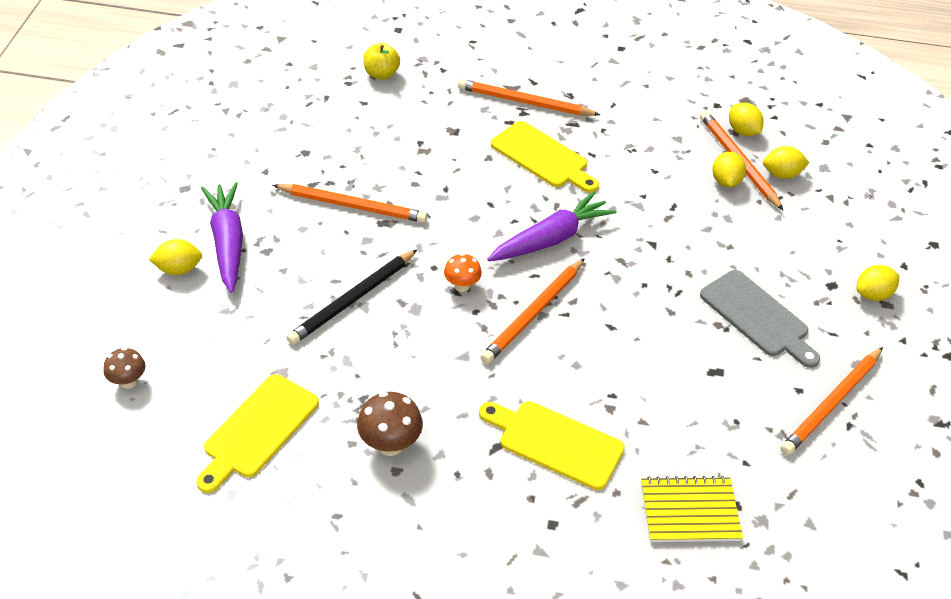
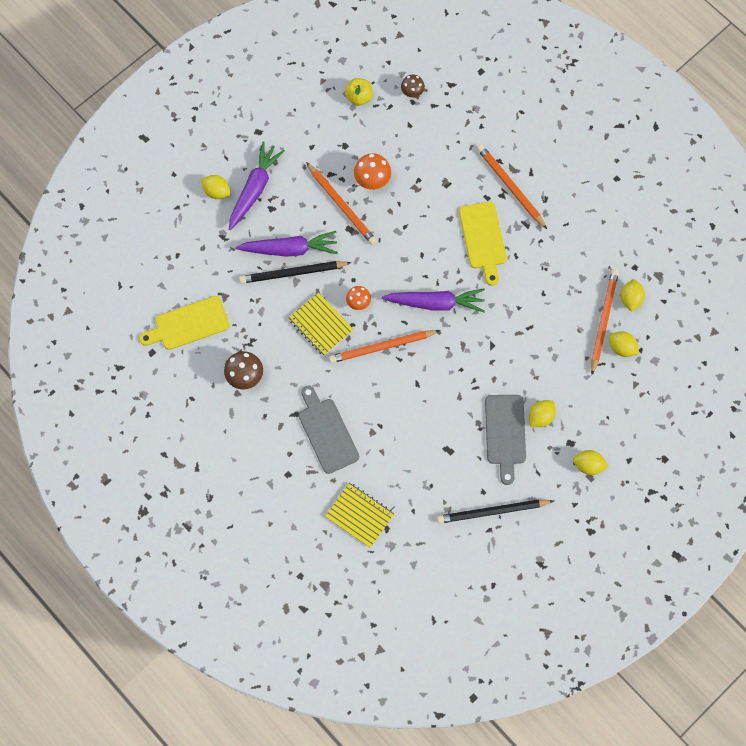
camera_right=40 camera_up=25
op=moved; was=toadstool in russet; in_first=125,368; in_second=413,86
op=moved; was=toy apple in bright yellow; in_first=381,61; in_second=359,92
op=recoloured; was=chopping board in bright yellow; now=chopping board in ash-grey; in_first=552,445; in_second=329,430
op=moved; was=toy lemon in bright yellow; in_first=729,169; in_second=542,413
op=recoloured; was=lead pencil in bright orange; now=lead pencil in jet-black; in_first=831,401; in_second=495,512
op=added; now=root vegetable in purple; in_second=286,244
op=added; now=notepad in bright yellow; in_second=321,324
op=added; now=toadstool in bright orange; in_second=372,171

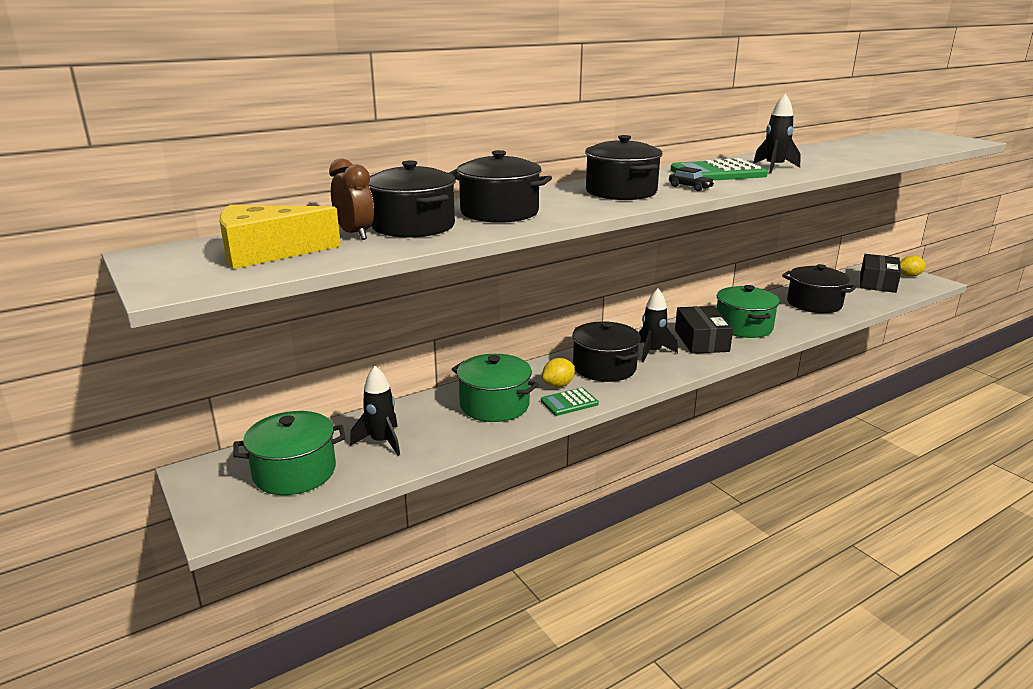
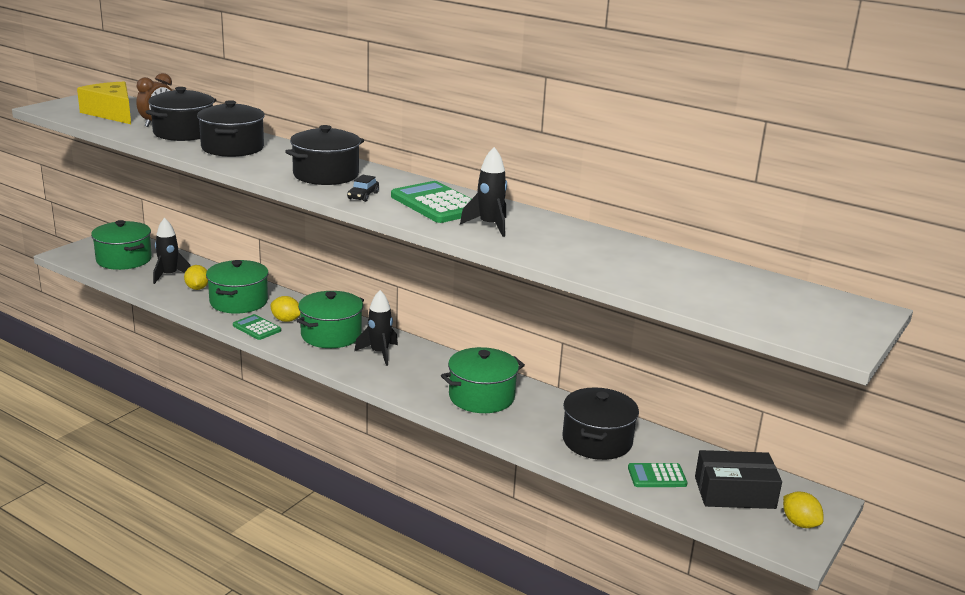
camera_right=65 camera_up=0
op=recoloured; was=pot in jet-black; now=pot in emerald; in_first=606,351; in_second=330,319
op=removed; was=package in jet-black; in_first=704,330
op=added; now=toy lemon in bright yellow; in_second=196,277
op=added; now=pocket calculator in emerald; in_second=658,475

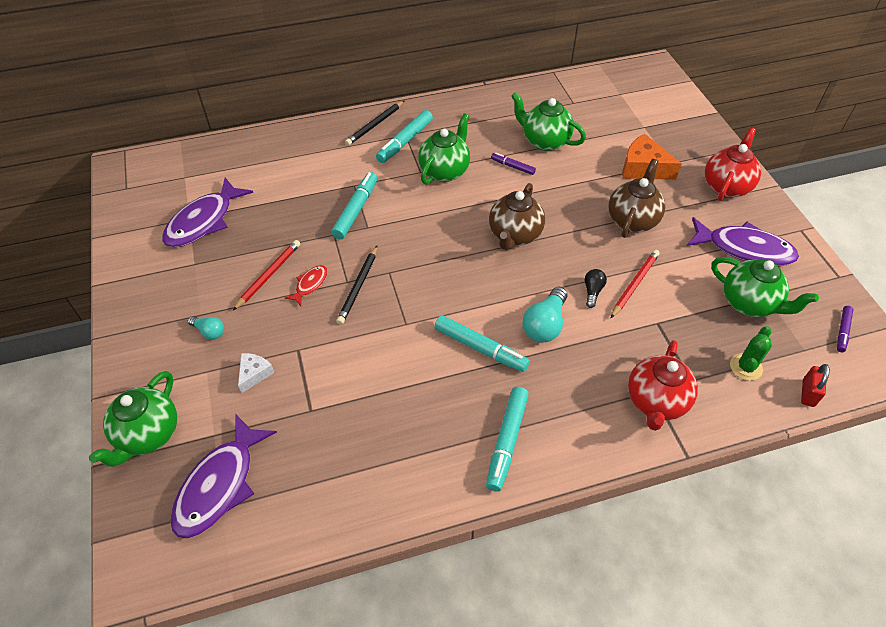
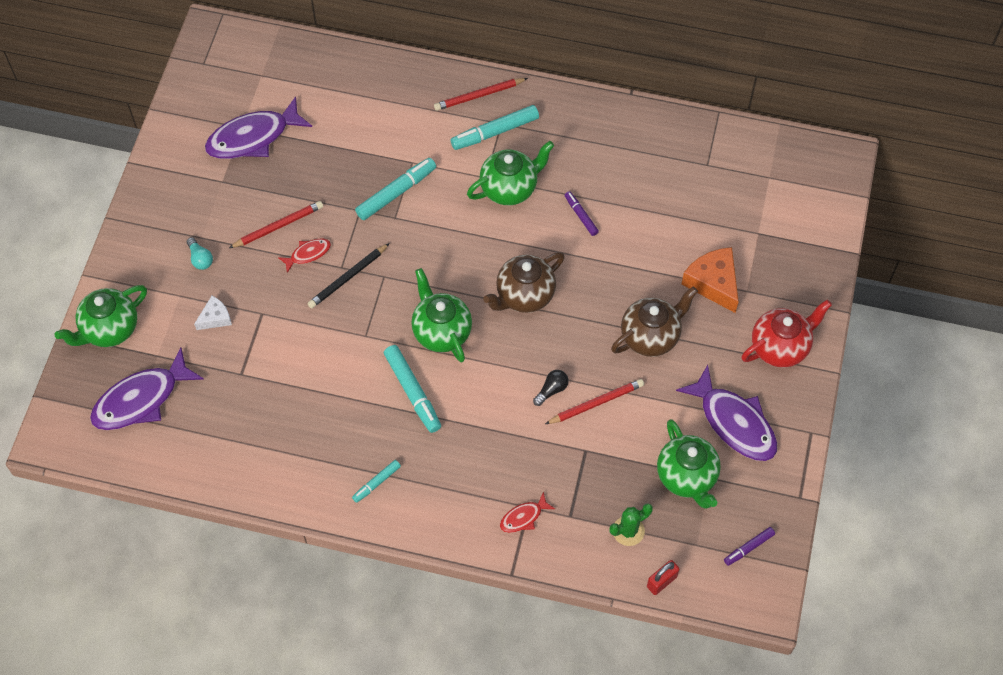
camera_right=30 camera_up=10
op=recoloured; was=lead pencil in jet-black; now=lead pencil in crimson; in_first=375,123; in_second=481,94
op=resized; was=felt pen in turquoise; in_first=507,439; in_second=376,481; ratio=0.57
op=moved; was=tea pot in emerald; in_first=548,121; in_second=441,315
op=removed; was=light bulb in turquoise; in_first=545,315
op=replaced; was=tea pot in crimson; now=fish in crimson; in_first=663,385; in_second=527,512

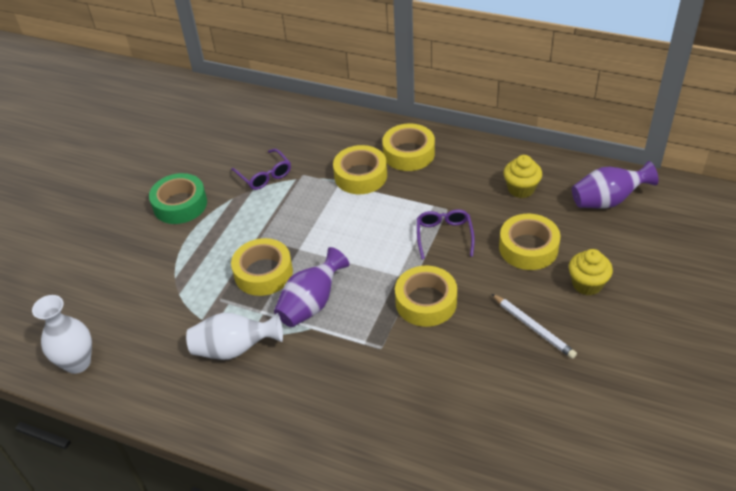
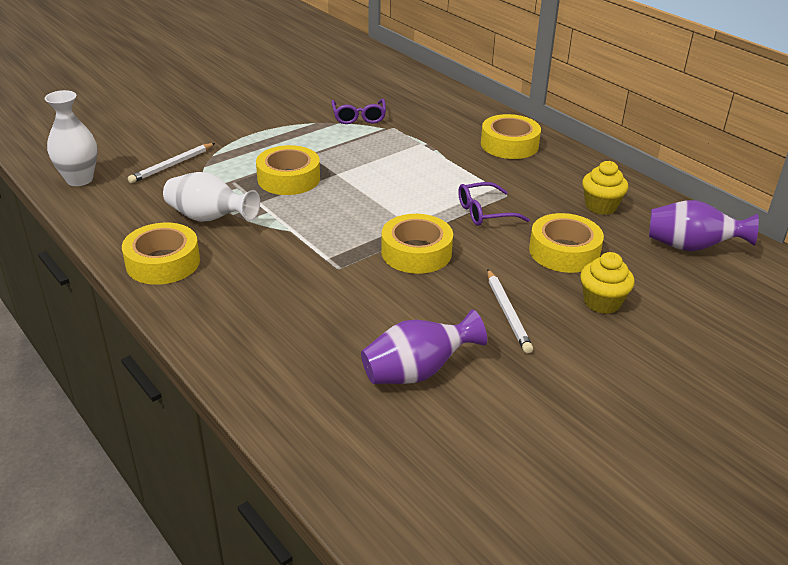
camera_right=25 camera_up=-10
op=removed; was=tape in emerald; in_first=178,198
op=moved; was=vase in purple; in_first=311,287; in_second=424,346
op=moved; was=tape in bright yellow; in_first=360,169; in_second=161,254
op=turned; was=spectacles in purple; in_first=446,234; in_second=494,204; clockwise=-135
op=added; now=lead pencil in white; in_second=171,163

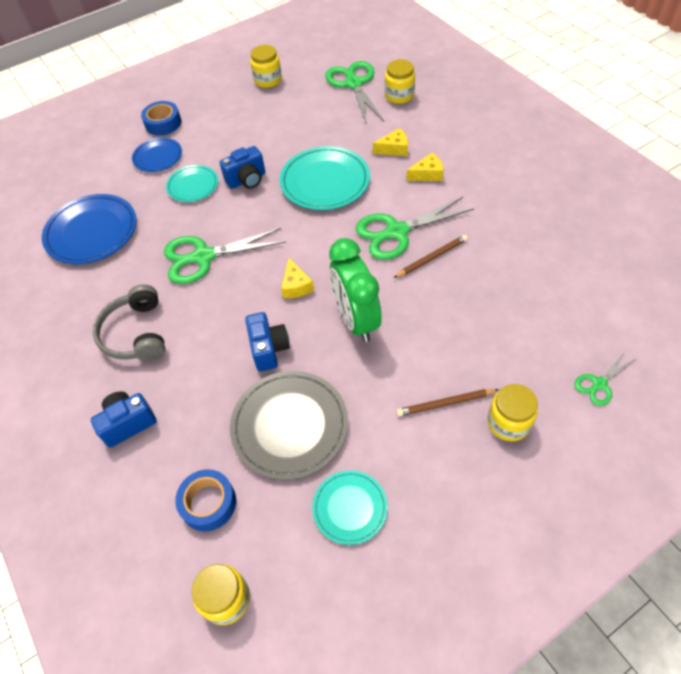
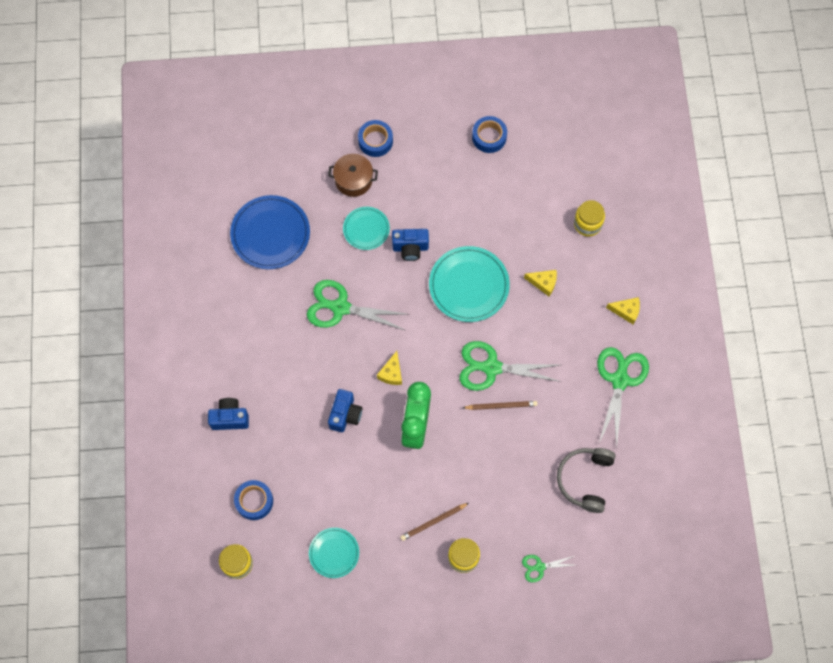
camera_right=25 camera_up=15
op=moved; was=over-ear headphones in ash-grey; in_first=129,322; in_second=586,480
op=replaced; was=flat dish in royal blue; now=pot in russet; in_first=157,155; in_second=353,175
op=removed; was=flat dish in ash-grey; in_first=289,425
op=replaced; was=jar in bright yellow; now=tape in royal blue; in_first=266,66; in_second=489,134
op=moved; was=pair of scissors in emerald; in_first=354,93; in_second=623,398
op=turned; was=lead pencil in russet; in_first=448,402; in_second=434,522; clockwise=-45
op=moved; was=piece of cheese in bright yellow; in_first=425,167; in_second=623,311

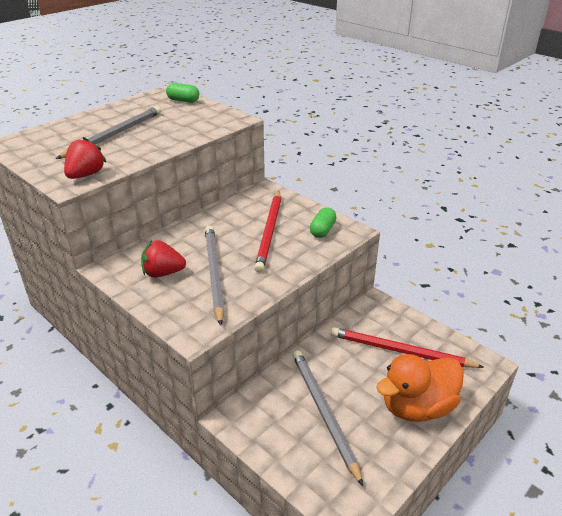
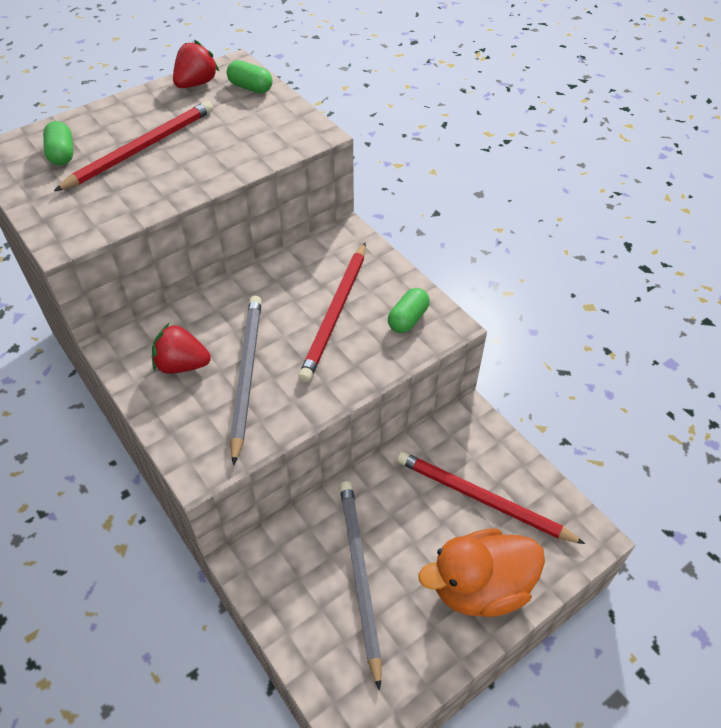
camera_right=10 camera_up=15
op=recoloured; was=lead pencil in ash-grey; now=lead pencil in crimson; in_first=108,132; in_second=133,146
op=moved; was=toy strawberry in crimson; in_first=85,158; in_second=196,64
op=added; now=pill shape in emerald; in_second=58,143

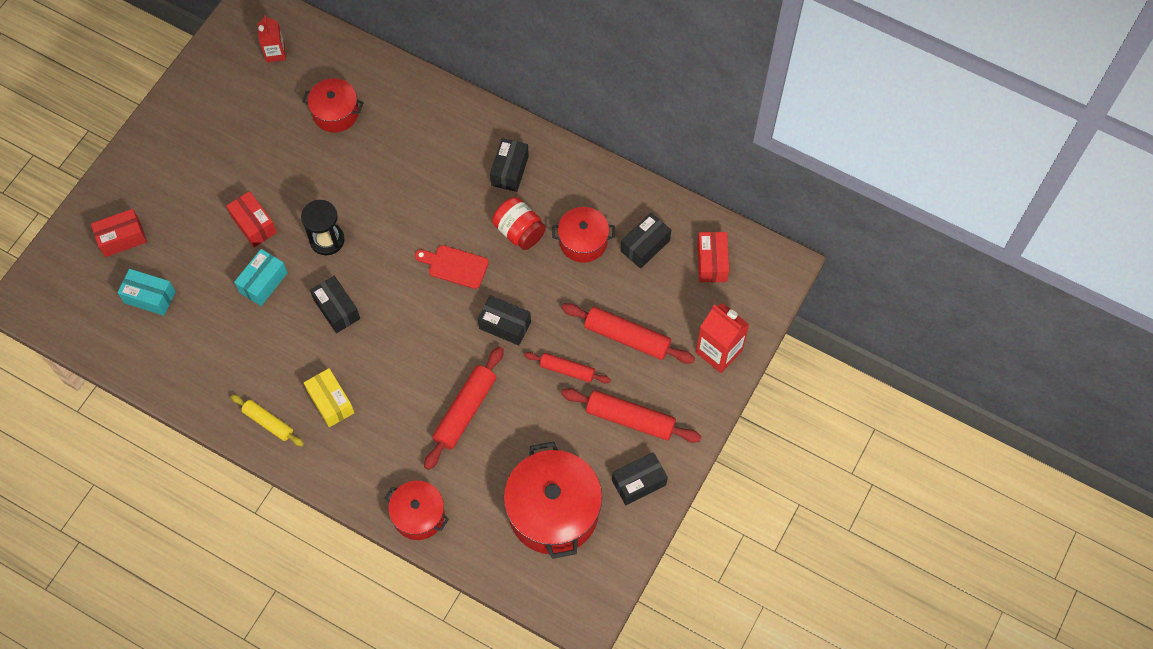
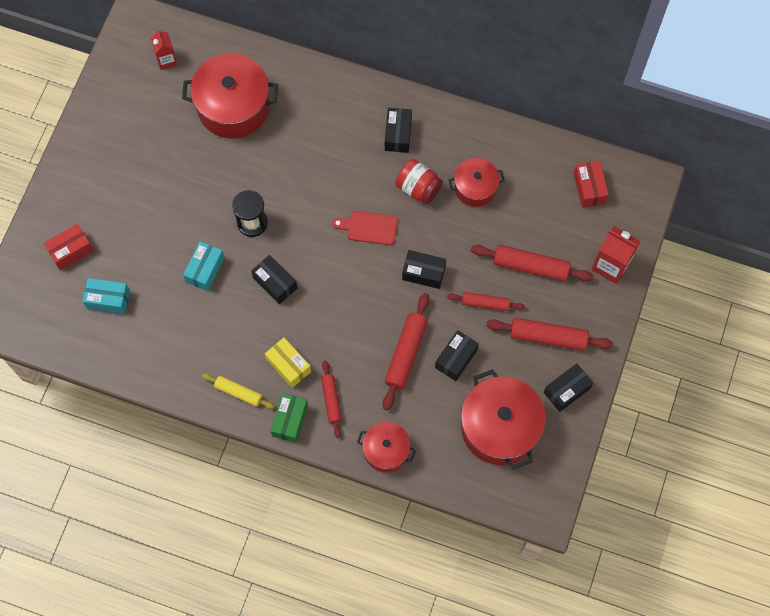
camera_right=-10 camera_up=5
op=removed; was=package in crimson; in_first=251,219
op=resized; was=pot in crimson; in_first=333,105; in_second=230,96; ratio=1.75
op=moved; was=package in jet-black; in_first=646,241; in_second=457,355
op=added; now=package in emerald; in_second=289,418
op=added; now=rolling pin in crimson; in_second=331,399

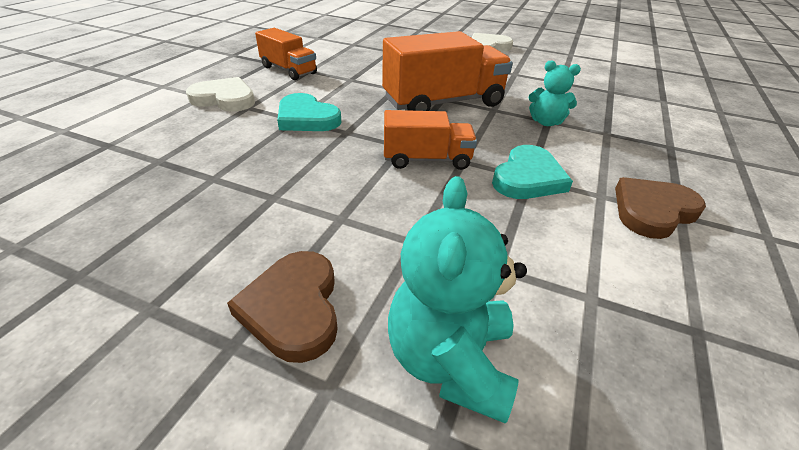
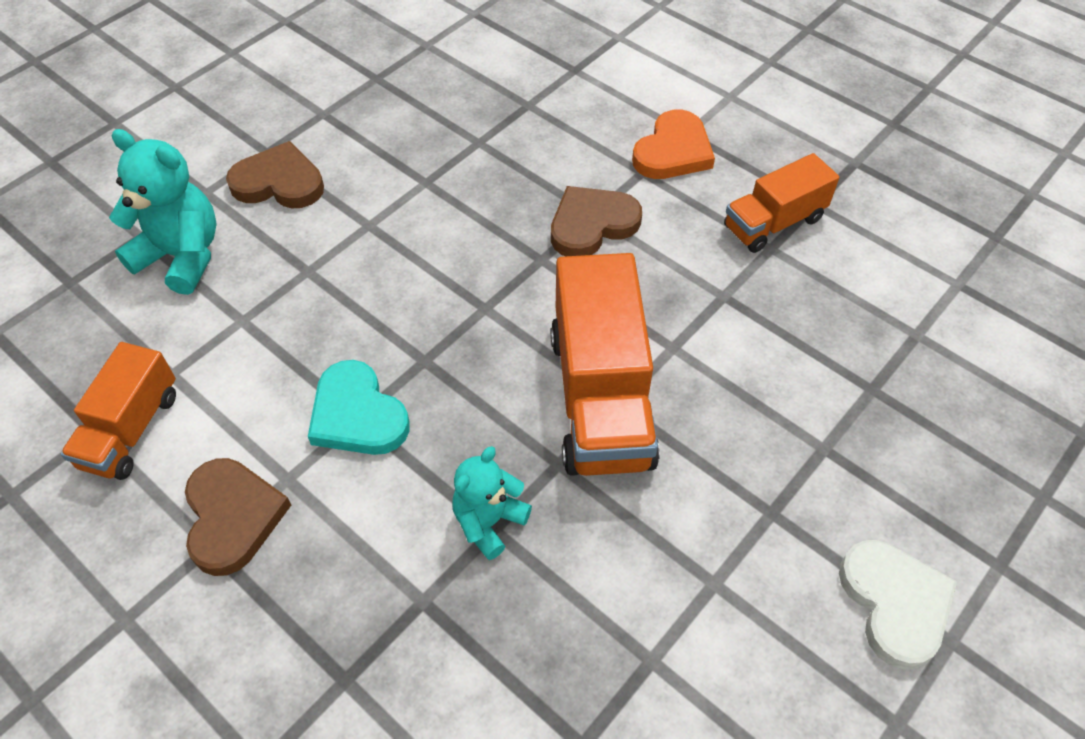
camera_right=110 camera_up=15
op=recoloured; was=heart shape in white; now=heart shape in bright orange; in_first=220,94; in_second=673,144
op=recoloured; was=heart shape in turquoise; now=heart shape in russet; in_first=309,112; in_second=596,221
op=moved; was=truck in bright orange; in_first=430,140; in_second=118,411

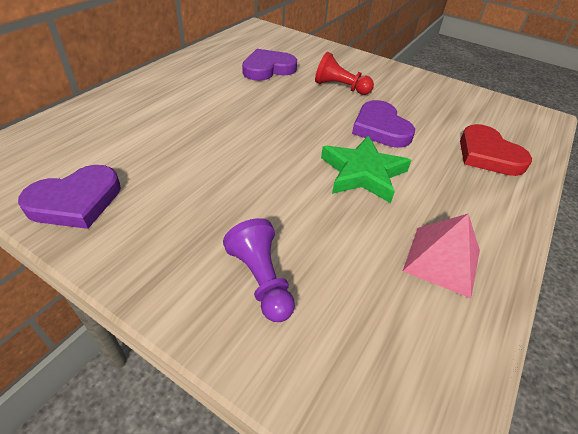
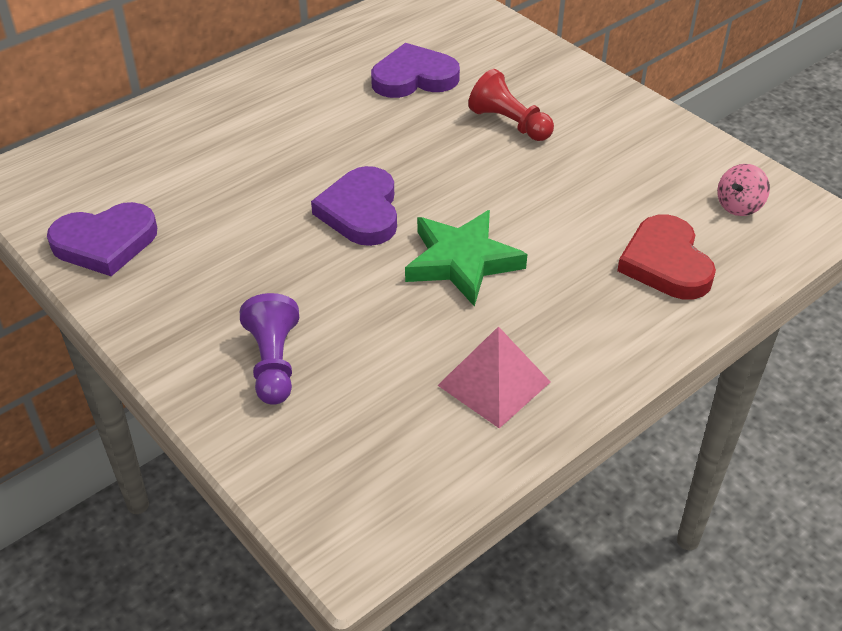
camera_right=20 camera_up=0
op=moved; was=heart shape in purple; in_first=383,124; in_second=354,206
op=added; now=spinning top in rosy; in_second=743,190

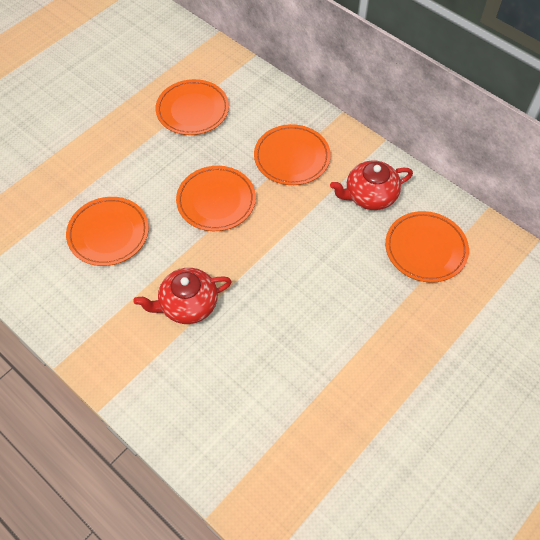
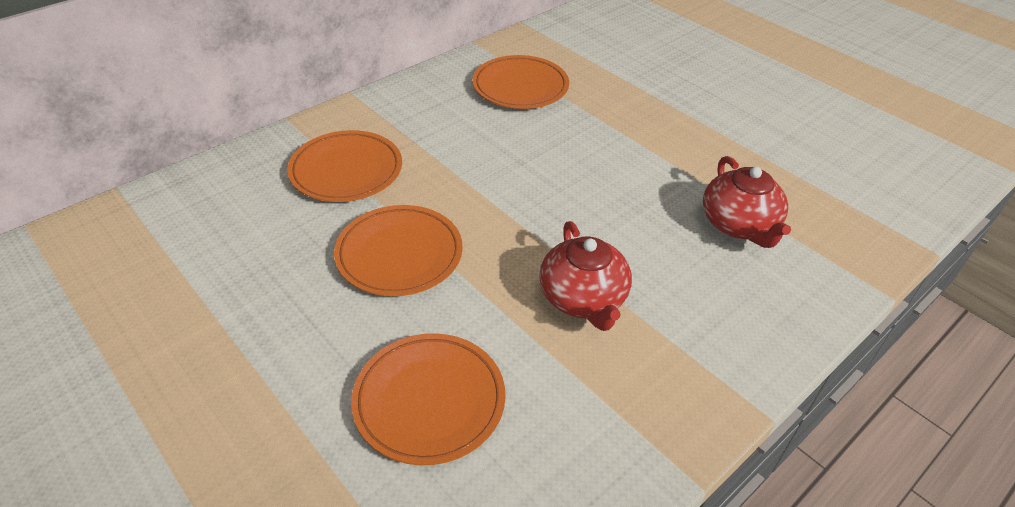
camera_right=-85 camera_up=-15
op=removed; was=flat dish in bright orange; in_first=192,107
op=moved; was=tea pot in crimson; in_first=371,185; in_second=747,202

